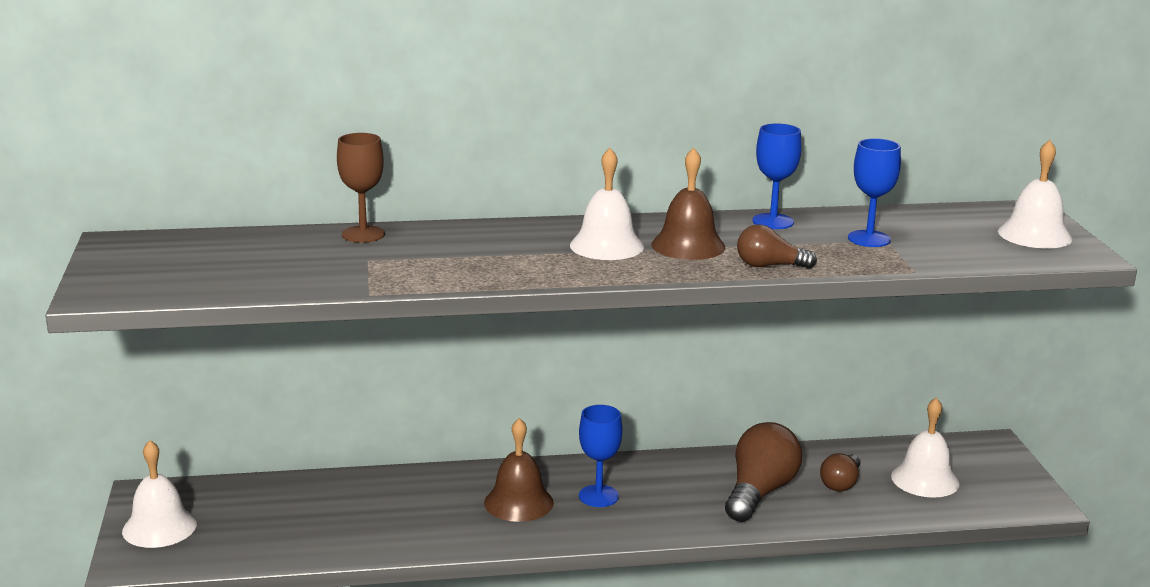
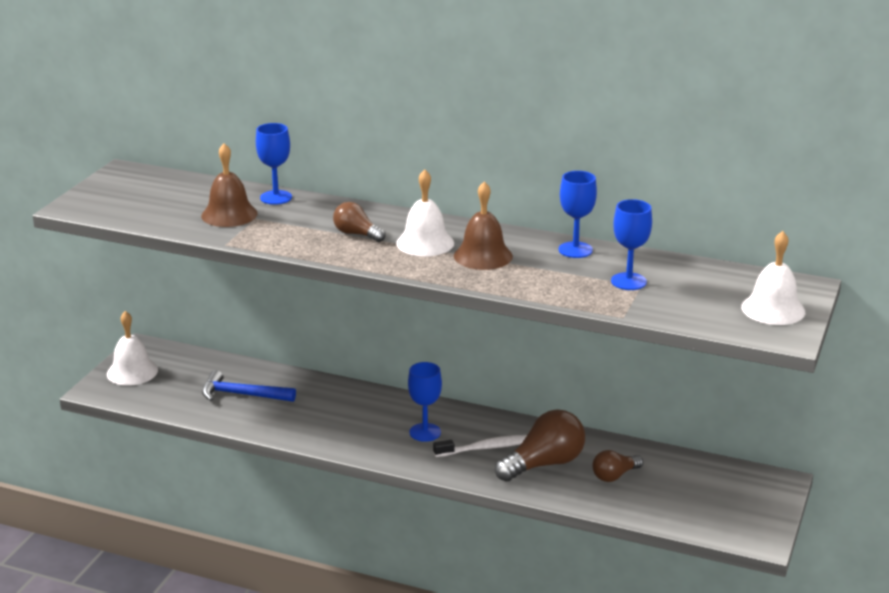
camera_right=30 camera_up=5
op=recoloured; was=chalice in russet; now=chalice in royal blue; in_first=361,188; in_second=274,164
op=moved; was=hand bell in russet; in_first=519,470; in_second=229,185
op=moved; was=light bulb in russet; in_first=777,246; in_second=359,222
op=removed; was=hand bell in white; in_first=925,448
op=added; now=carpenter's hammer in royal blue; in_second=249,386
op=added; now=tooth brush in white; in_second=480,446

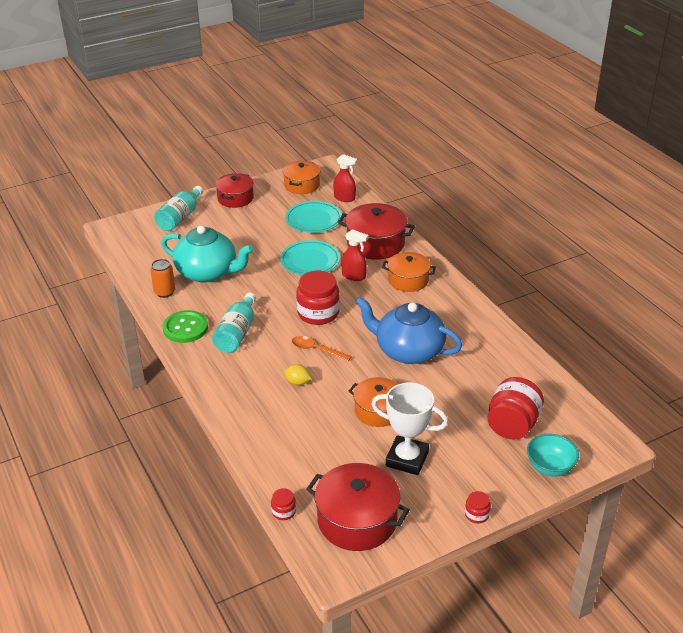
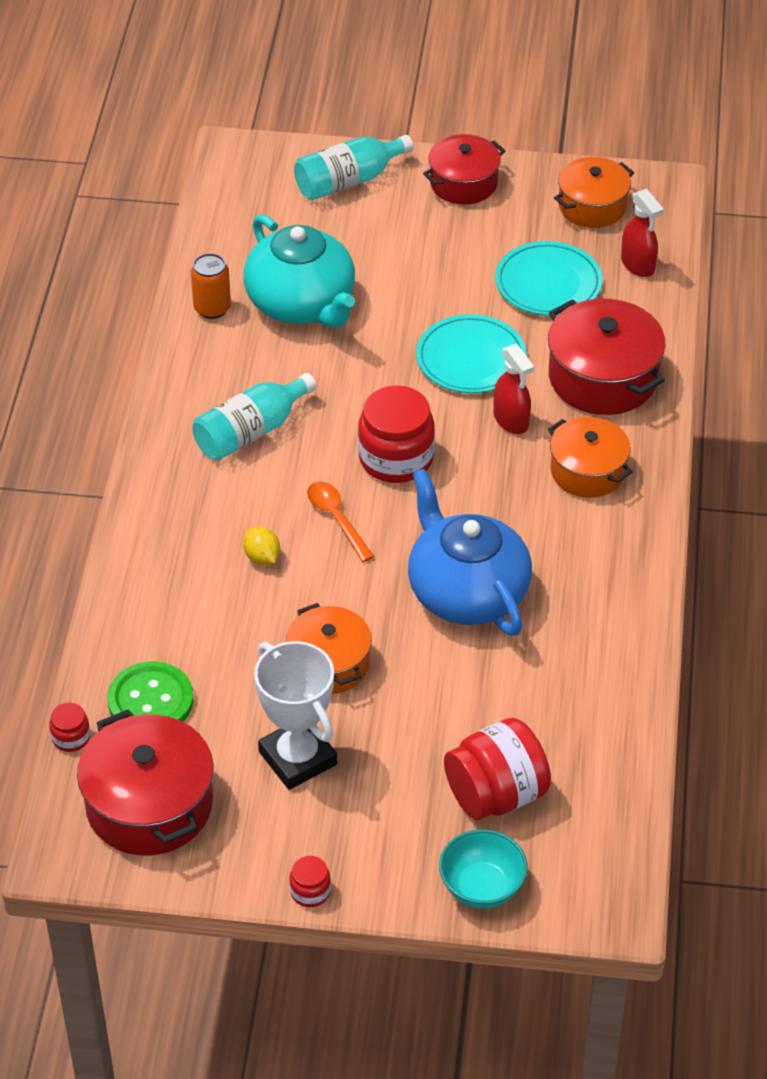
camera_right=35 camera_up=10
op=moved; was=sewing button in emerald; in_first=185,326; in_second=150,691

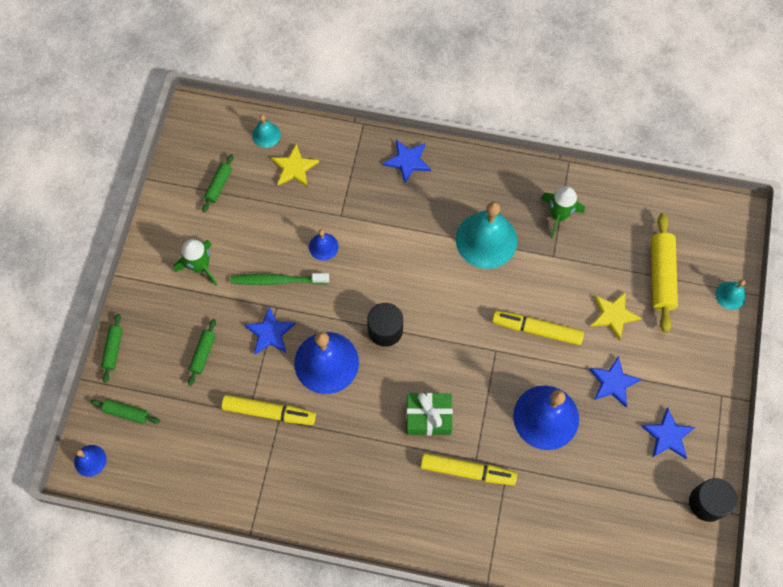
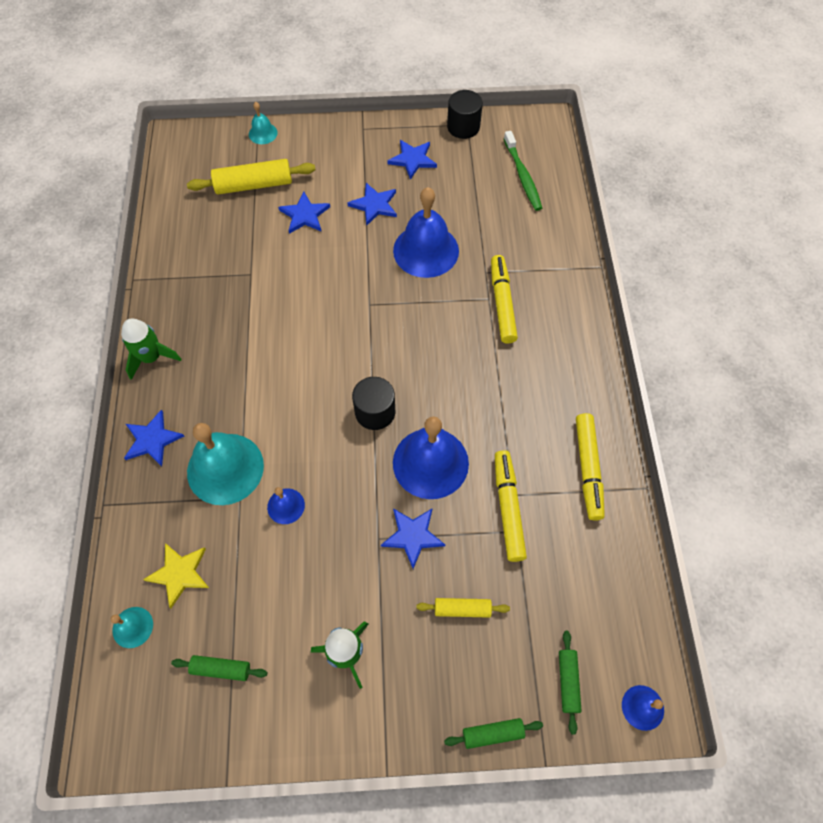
camera_right=-105 camera_up=-5
op=recoloured; was=rolling pin in emerald; now=rolling pin in bright yellow; in_first=202,352; in_second=463,608
op=moved; was=tooth brush in emerald; in_first=279,279; in_second=523,171
op=removed; was=present in emerald; in_first=429,414
op=moved; was=hand bell in turquoise; in_first=486,235; in_second=225,464
op=moved; was=felt pen in bright yellow; in_first=538,328; in_second=590,467
op=moved; was=toy rocket in emerald; in_first=563,212; in_second=151,349
op=recoloured; was=star in bright yellow; now=star in royal blue; in_first=616,316; in_second=304,212

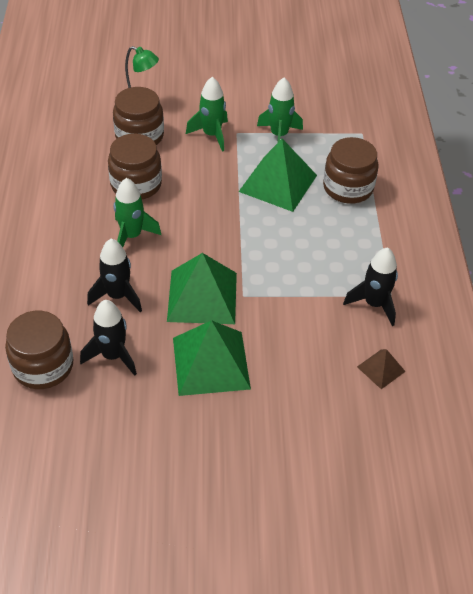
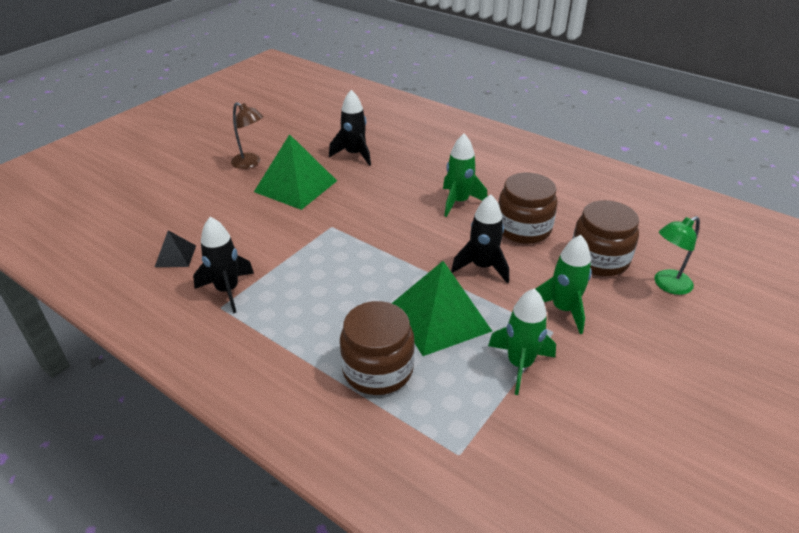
camera_right=130 camera_up=-10
op=removed; was=jar in russet; in_first=39,350
op=moved; was=toy rocket in jet-black; in_first=114,275; in_second=480,239
op=removed; was=solid pyramid in emerald; in_first=202,288
op=recoloured; was=solid pyramid in russet; now=solid pyramid in jet-black; in_first=381,369; in_second=175,248
op=added; now=desk lamp in russet; in_second=247,135

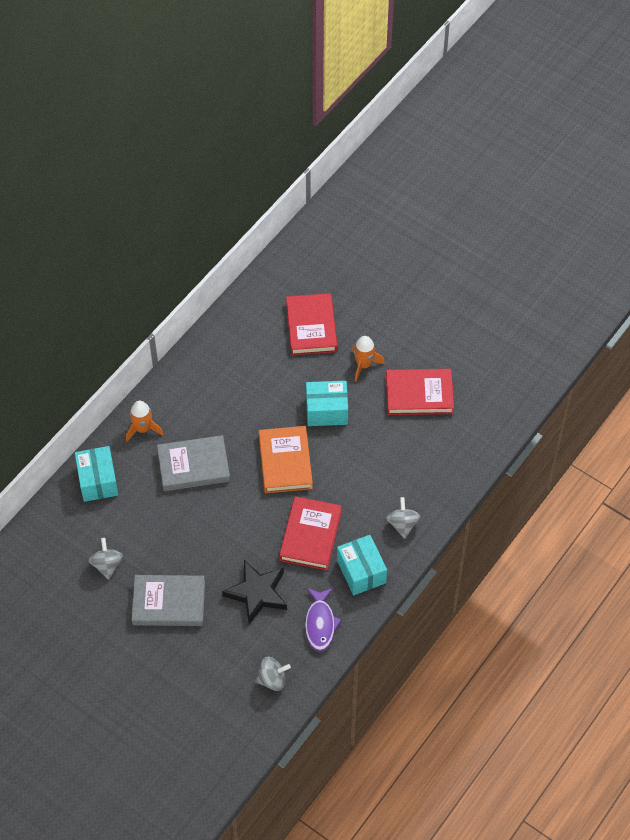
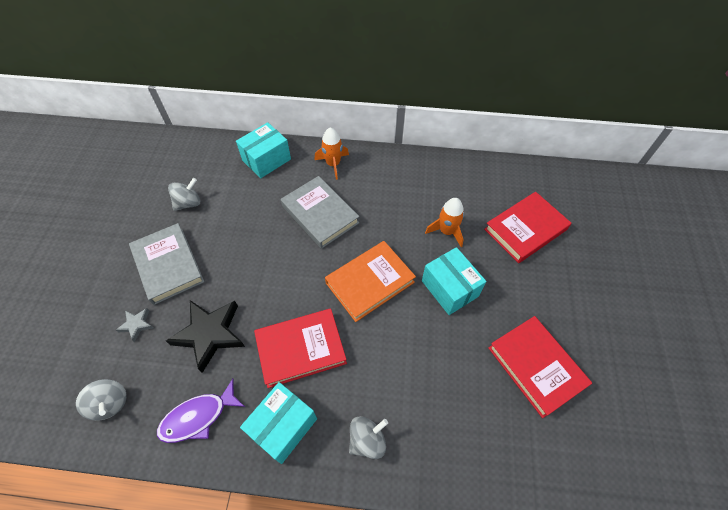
camera_right=60 camera_up=0
op=moved; was=toy rocket in bright orange; in_first=368,358; in_second=444,222
op=added; now=star in ash-grey; in_second=134,325

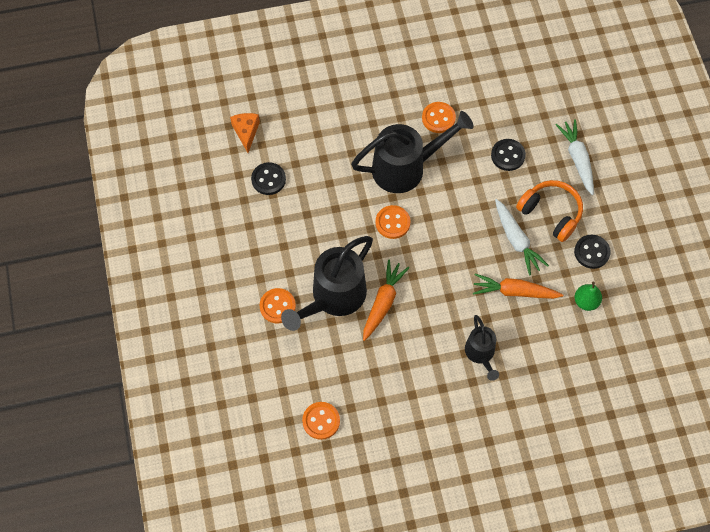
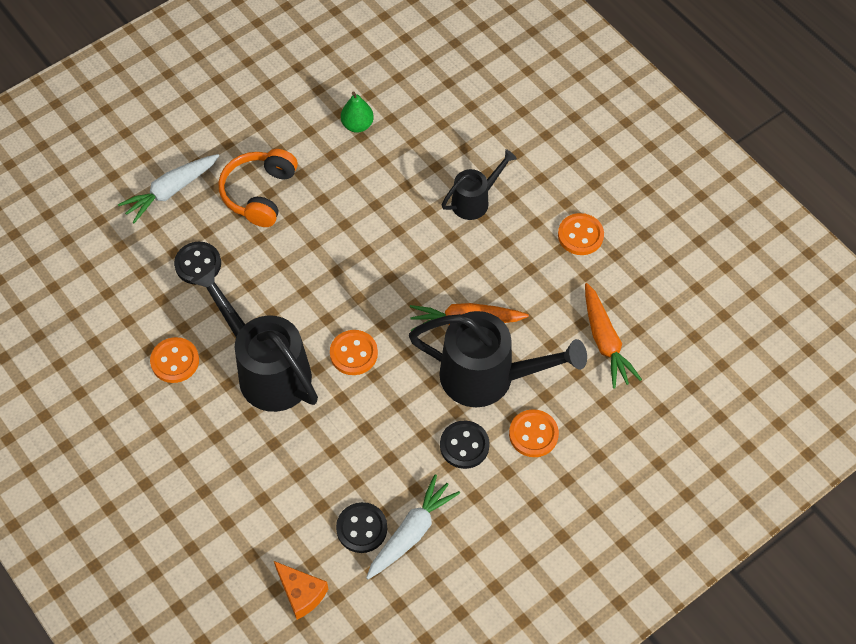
camera_right=-115 camera_up=-5
op=turned; was=piece of cheese in bright orange; in_first=245,133; in_second=301,590; clockwise=-105
op=moved; was=sewing button in bright orange; in_first=321,421; in_second=581,234
op=moved; was=root vegetable in bright orange; in_first=518,286; in_second=613,336
op=moved; was=root vegetable in white; in_first=522,237; in_second=413,526
op=moved; was=sewing button in jet-black; in_first=592,252; in_second=465,445

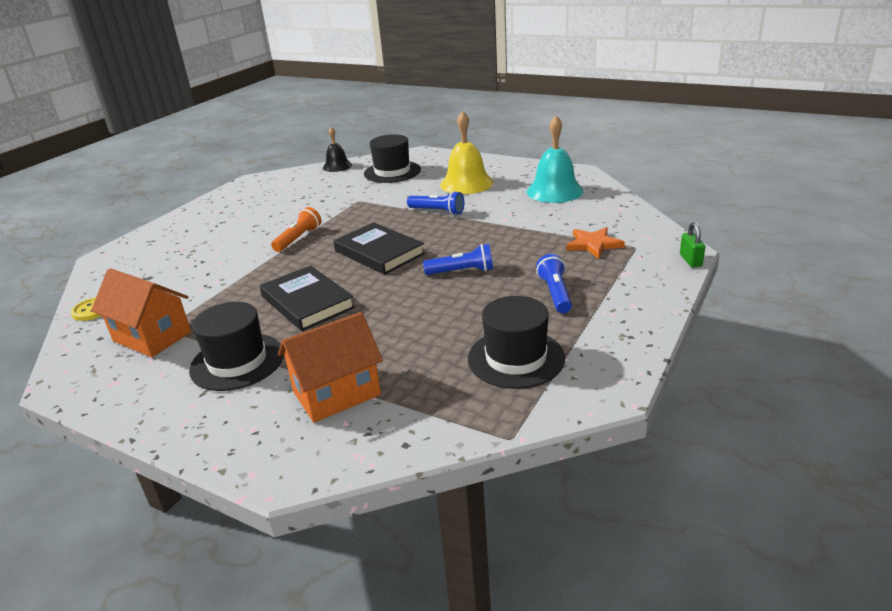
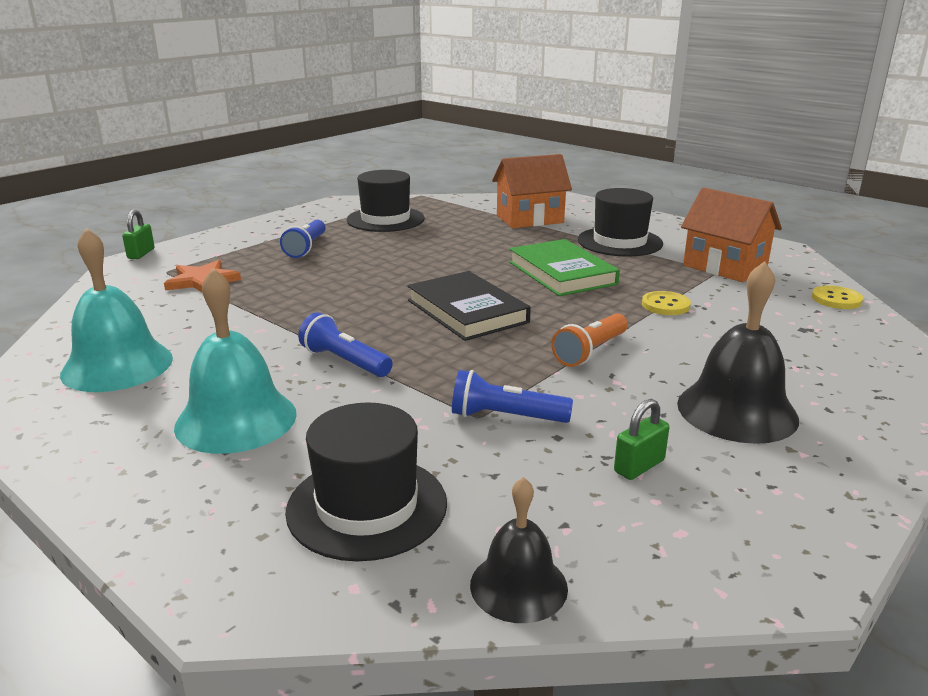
camera_right=-170 camera_up=-5
op=recoloured; was=book in jet-black; now=book in emerald; in_first=307,298; in_second=564,267
op=moved; was=flashlight in royal blue; in_first=458,259; in_second=512,396
op=recoloured; was=hand bell in bright yellow; now=hand bell in turquoise; in_first=467,152; in_second=235,361
op=added; now=lock in emerald; in_second=641,439
op=added; now=sewing button in bright yellow; in_second=666,303
op=added; now=hand bell in jet-black; in_second=738,352

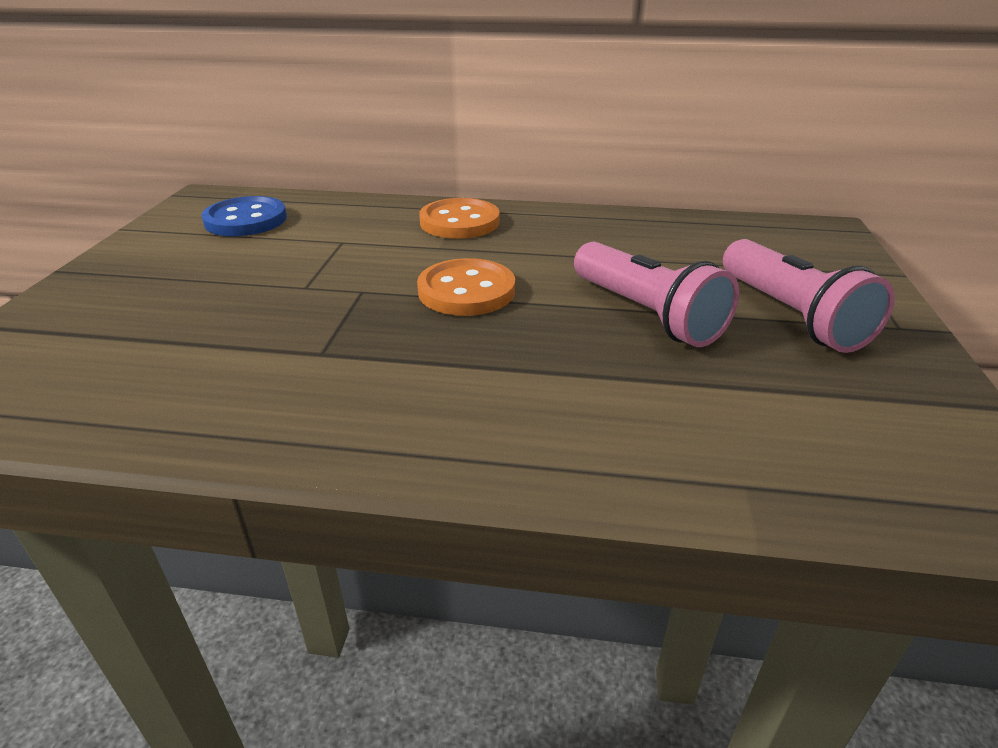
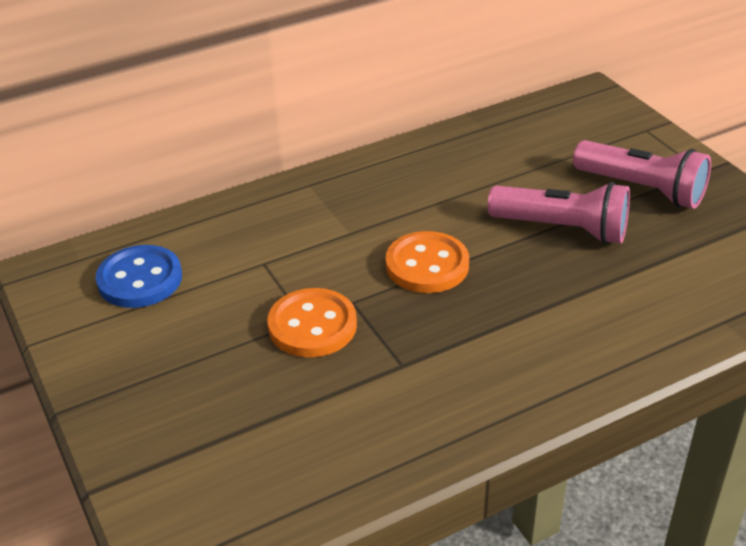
camera_right=-35 camera_up=5
op=moved; was=sewing button in bright orange; in_first=459,218; in_second=312,322

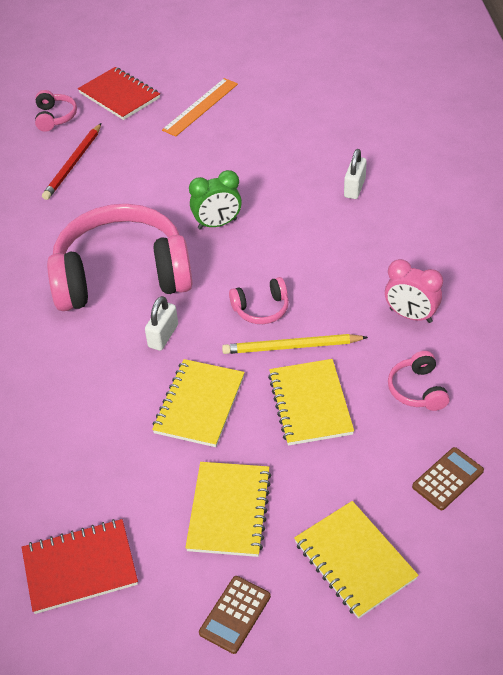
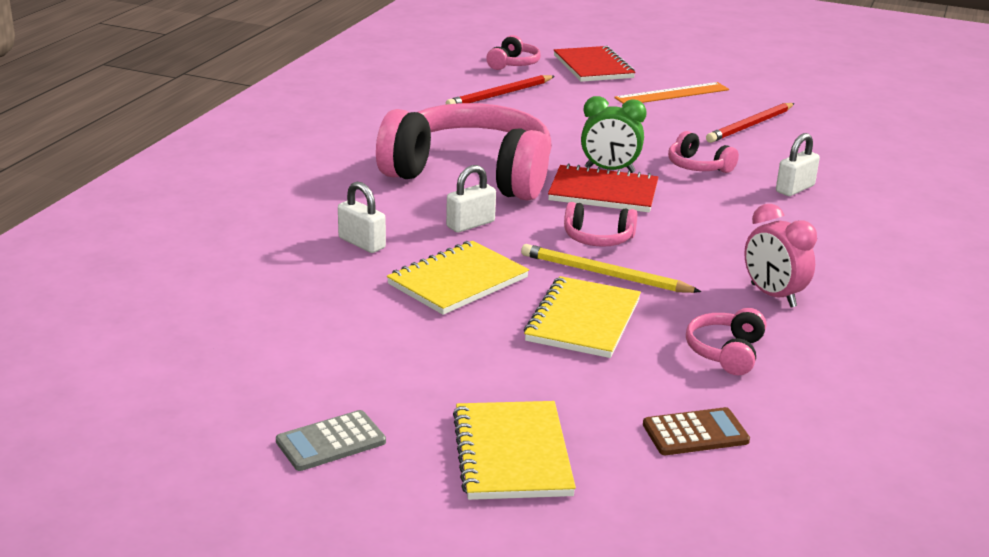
camera_right=25 camera_up=-20
op=moved; was=notepad in crimson; in_first=80,566; in_second=603,187
op=removed; was=notepad in bright yellow; in_first=228,509
op=recoloured; was=pocket calculator in russet; now=pocket calculator in ash-grey; in_first=235,615; in_second=331,440
op=added; now=lock in white; in_second=362,217
op=added; now=over-ear headphones in rosy; in_second=703,152
op=added; now=lead pencil in crimson; in_second=750,123

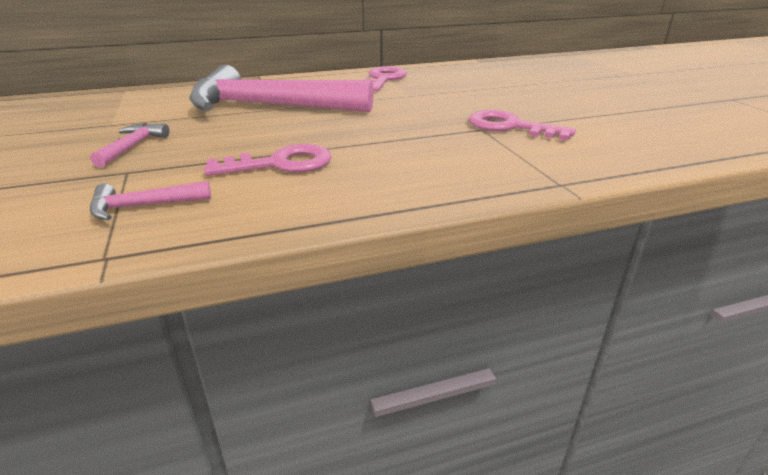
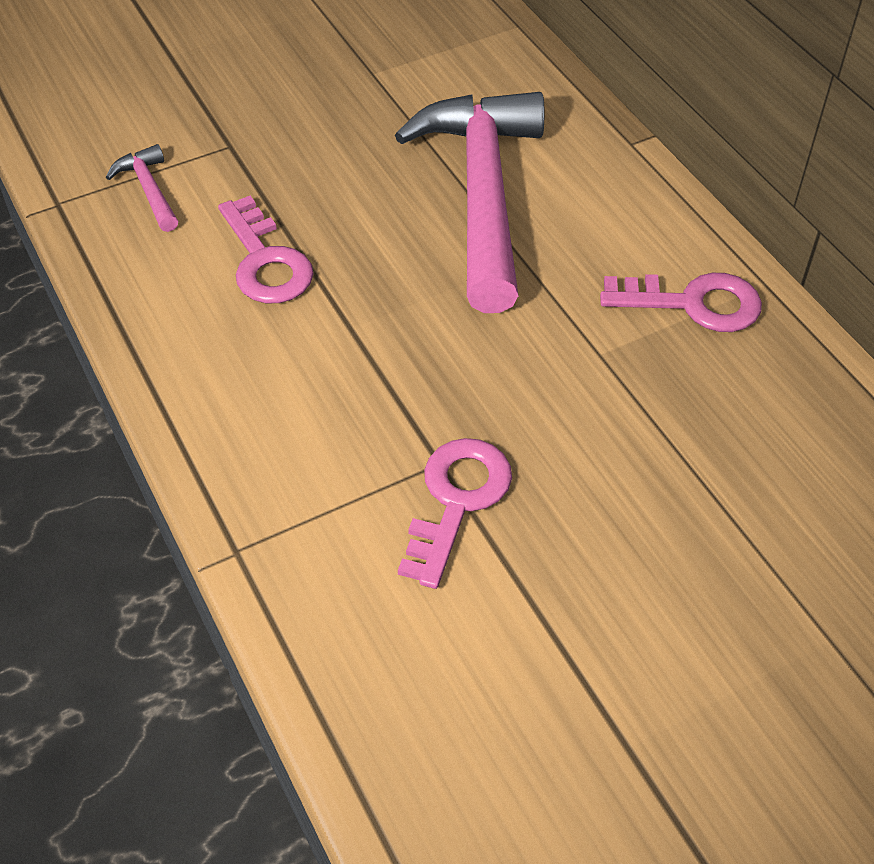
camera_right=80 camera_up=20
op=removed; was=carpenter's hammer in rosy; in_first=129,145

